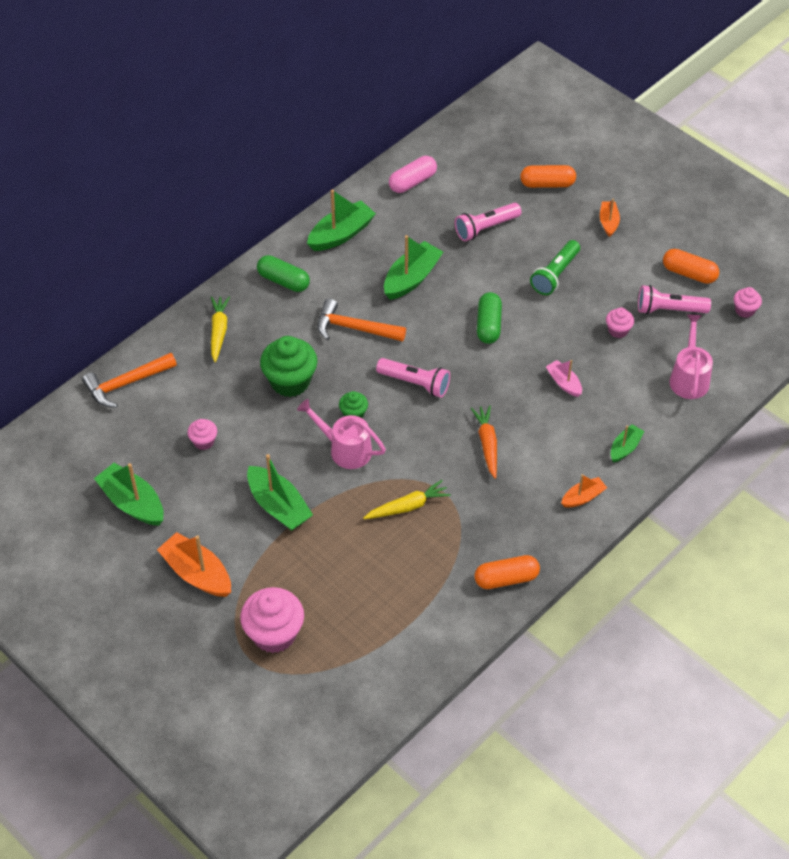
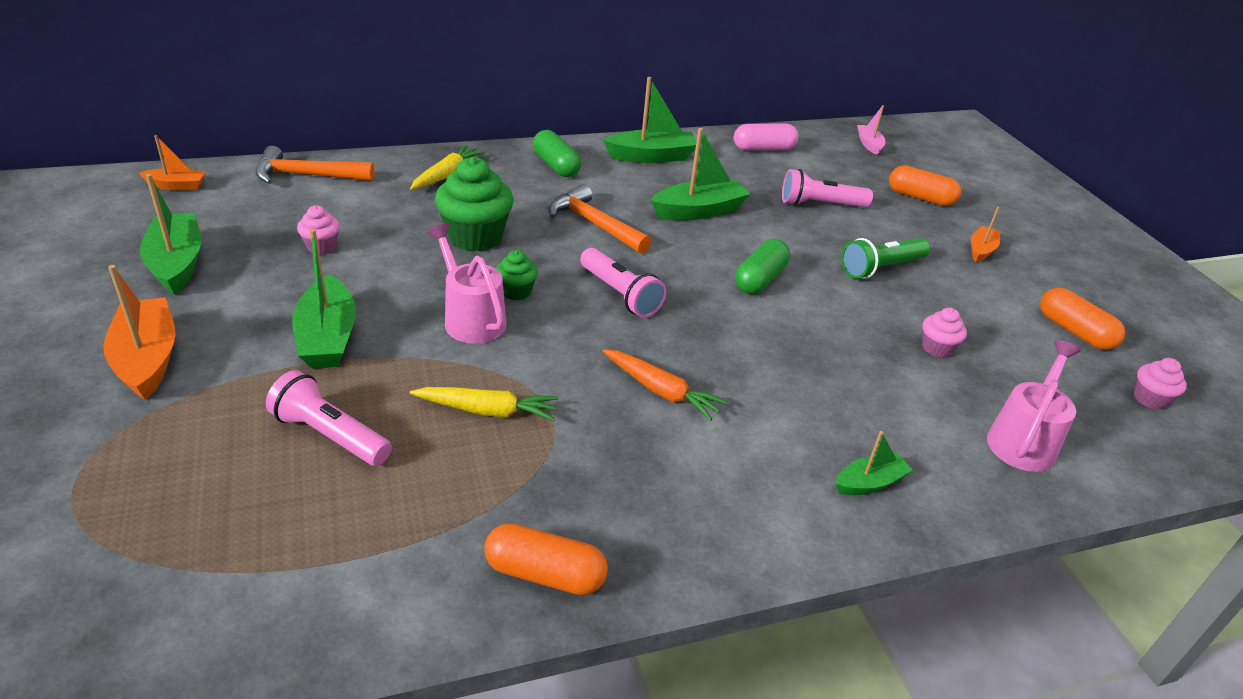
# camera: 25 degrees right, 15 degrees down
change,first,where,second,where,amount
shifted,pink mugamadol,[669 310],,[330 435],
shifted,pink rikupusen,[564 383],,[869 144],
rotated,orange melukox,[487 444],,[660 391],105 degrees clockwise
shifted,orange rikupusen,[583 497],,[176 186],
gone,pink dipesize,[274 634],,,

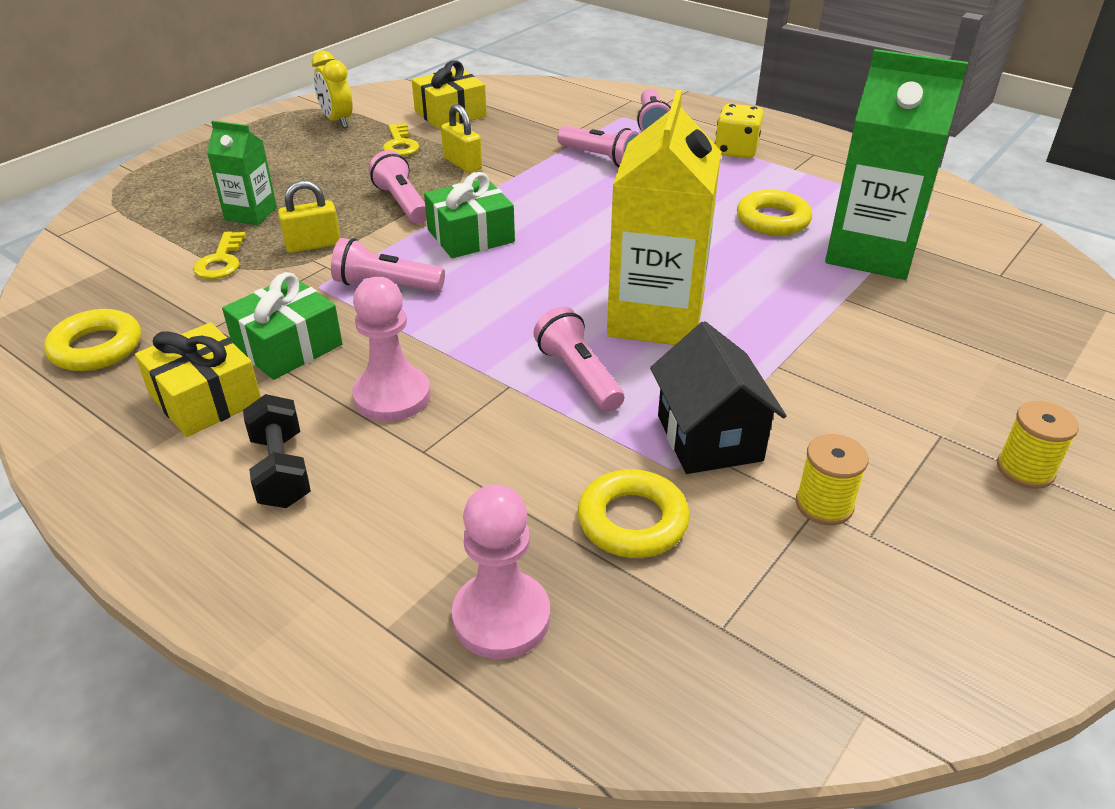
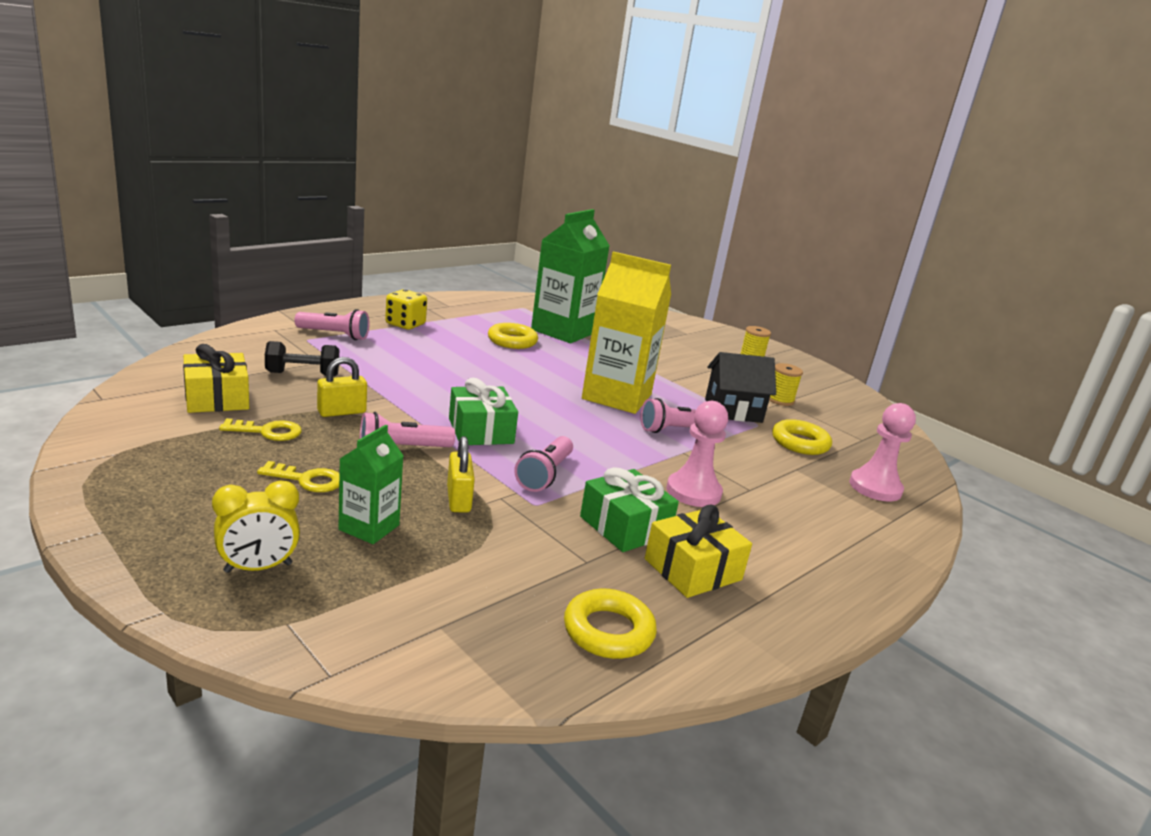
# camera: 85 degrees left, 15 degrees down
change,first,where,second,where,amount
shifted,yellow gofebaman,[337 121],,[258 568],
gone,pink mugamadol,[600 158],,,
shifted,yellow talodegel,[221 261],,[307 480],
shifted,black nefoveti,[281 470],,[302 374],

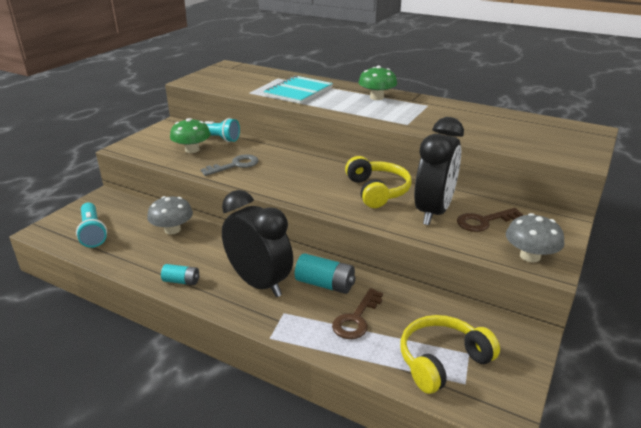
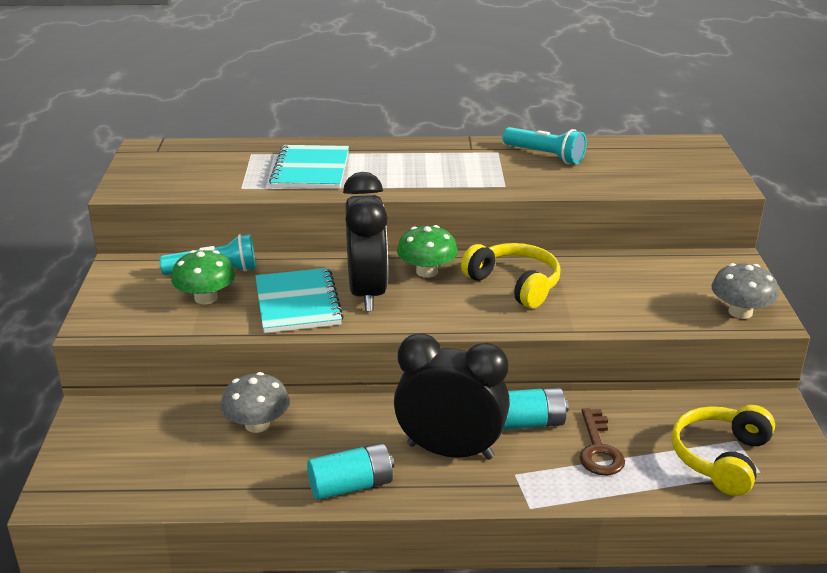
# camera: 30 degrees left, 0 degrees up
change,first,where,second,where,amount
shifted,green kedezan,[376 97],,[427 271],
shifted,black gofebaman,[433 212],,[367 293],
swapped,grey talodegel,[235 165],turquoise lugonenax,[297 303],
shifted,turquoise mugamadol,[92 232],,[545 155],
gone,brown talodegel,[484 221],,,
scaled,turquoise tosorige,[181 281],,[351 486],x1.60

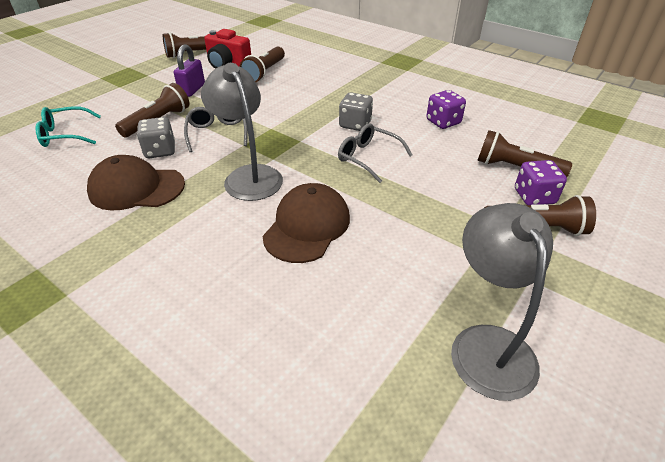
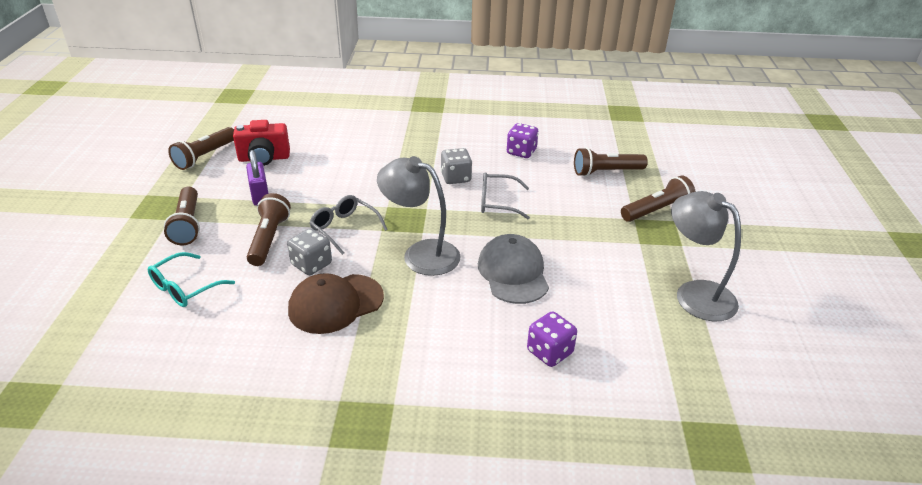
# camera: 35 degrees left, 5 degrees down
change,first,where,second,where,amount
shifted,brown mugamadol,[265 72],,[187 225],
shifted,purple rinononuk,[534 197],,[549 352],
repainted,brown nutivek,[307 226],grey nutivek,[513 273],

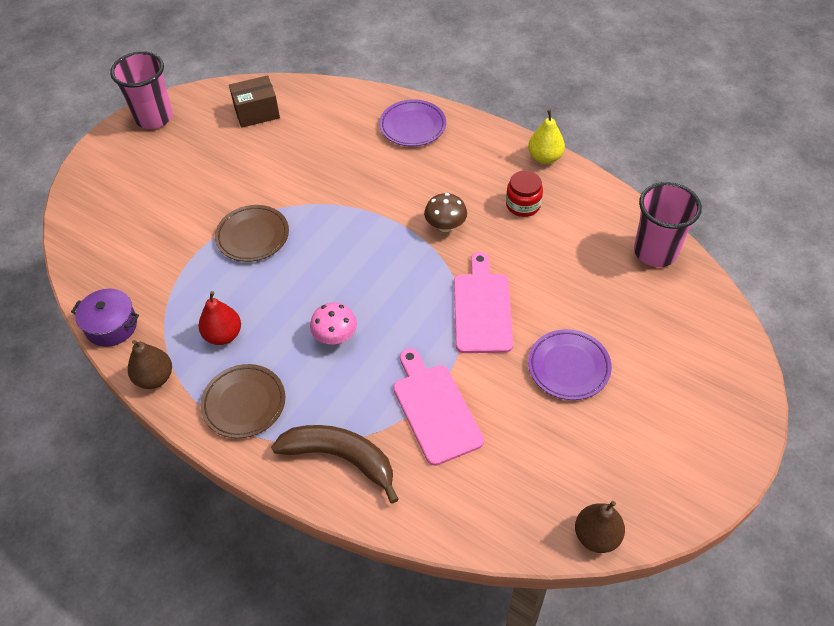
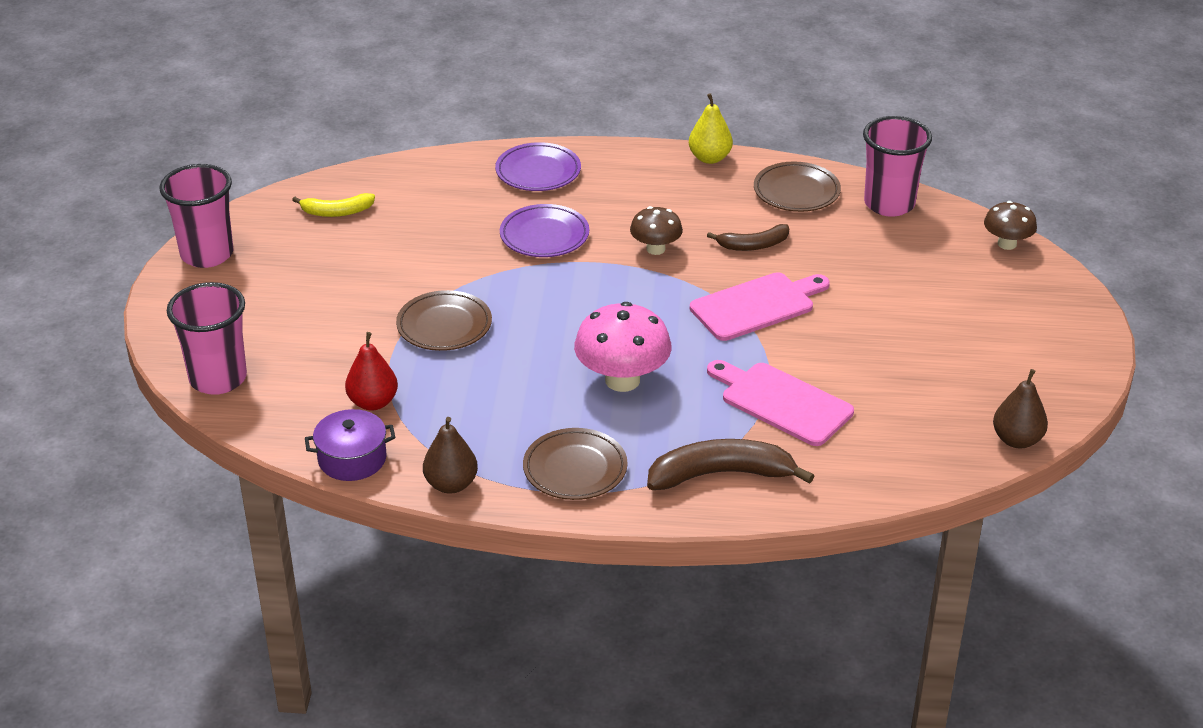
# camera: 30 degrees left, 15 degrees down
change,first,where,second,where,amount
swapped,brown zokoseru,[257 112],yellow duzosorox,[337 212],
gone,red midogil,[523 205],,,
rotated,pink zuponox,[482 309],,[757 305],90 degrees clockwise
shifted,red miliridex,[223 335],,[373 402],
scaled,pink kedezan,[335 336],,[622 380],x1.68
shifted,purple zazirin,[568 367],,[544 236],
new,,,brown zazirin,[796 192],
new,,,brown kedezan,[1007 244],
new,,,brown duzosorox,[753 245],
new,,,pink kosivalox,[218 379],

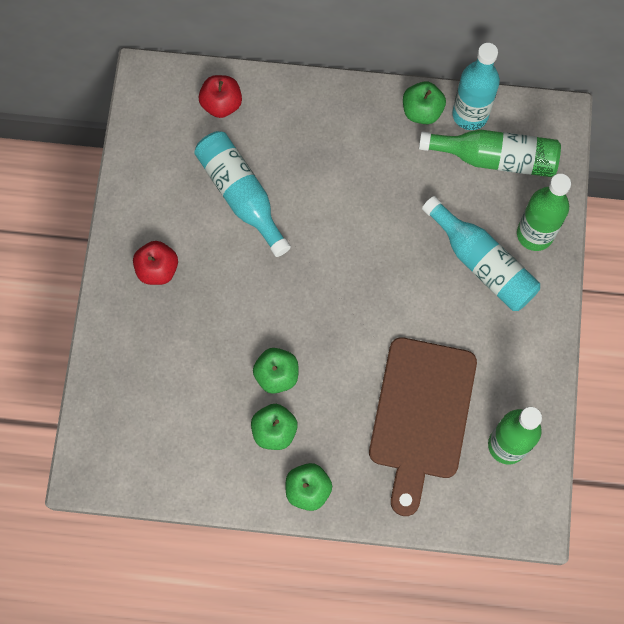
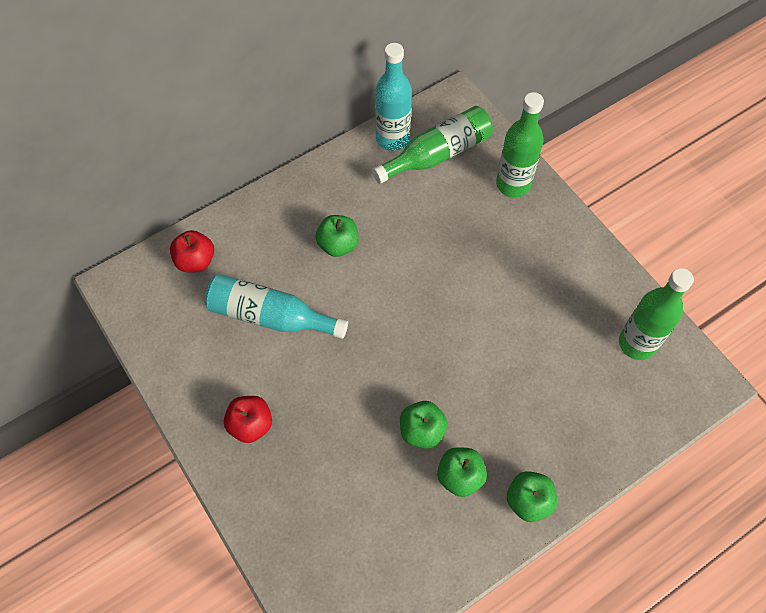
# camera: 40 degrees left, 10 degrees down
change,first,where,second,where,amount
shifted,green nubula,[422 111],,[338 245],
gone,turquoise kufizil,[482 263],,,
gone,brown zuponox,[421 415],,,

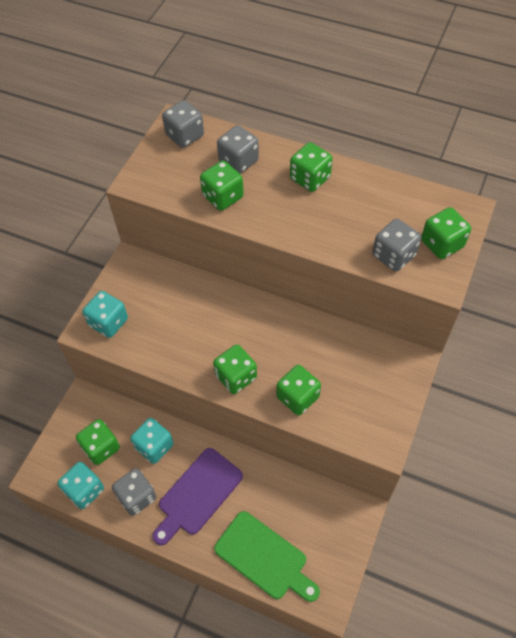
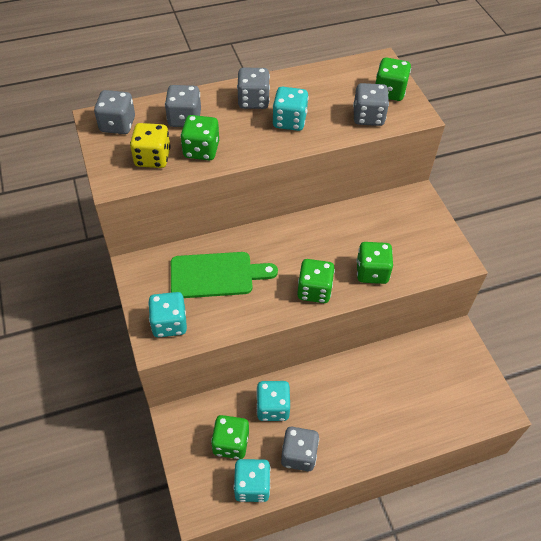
# camera: 45 degrees left, 5 degrees down
change,first,where,second,where,amount
repainted,green rinononuk,[310 178],grey rinononuk,[253 101],
gone,purple zuponox,[197 494],,,
shifted,green zuponox,[264 557],,[216 275],
new,,,turquoise rinononuk,[289 121],
new,,,yellow rinononuk,[152 158],

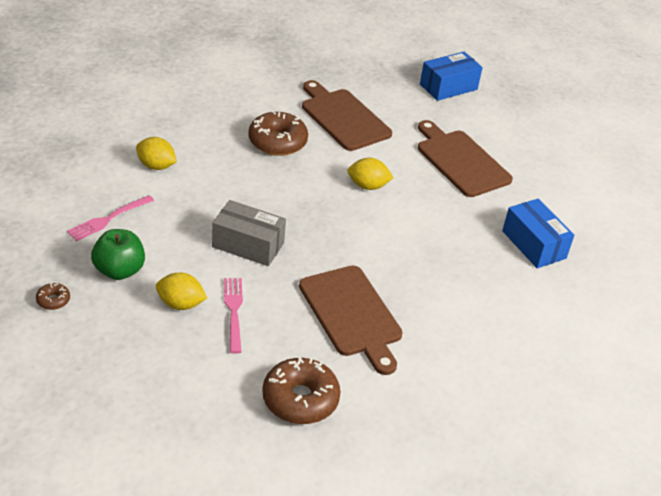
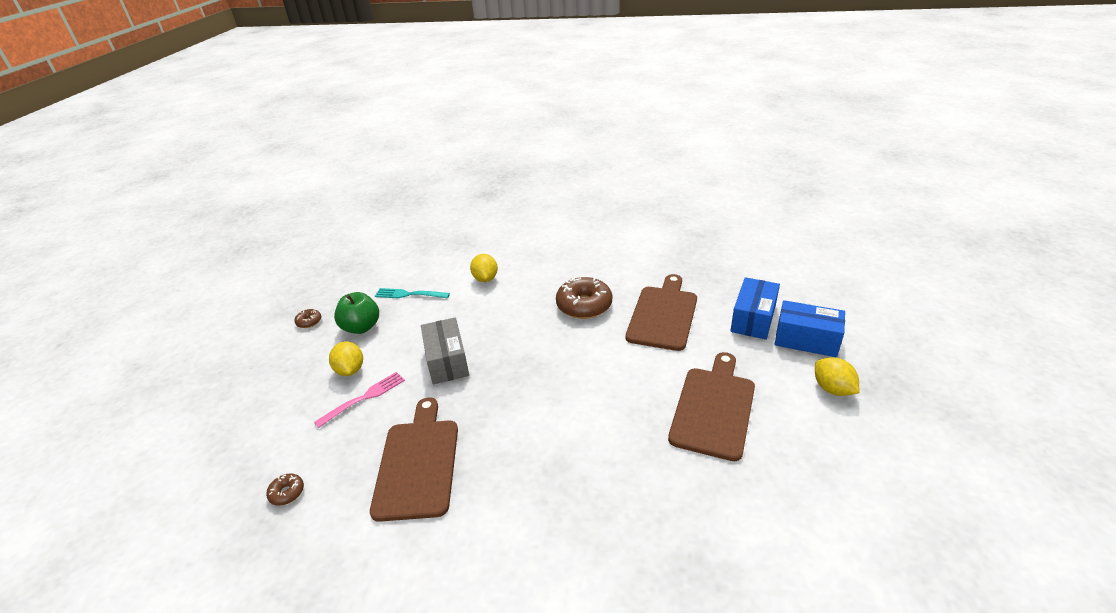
# camera: 60 degrees right, 5 degrees down
change,first,where,second,where,amount
shifted,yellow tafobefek,[368 186],,[832 389],
repainted,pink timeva,[108 219],turquoise timeva,[409 294],
shifted,blue zokoseru,[533 244],,[753 319],
rotated,brown zuponox,[352 315],,[418 463],150 degrees clockwise
scaled,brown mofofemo,[300 399],,[287 493],x0.46

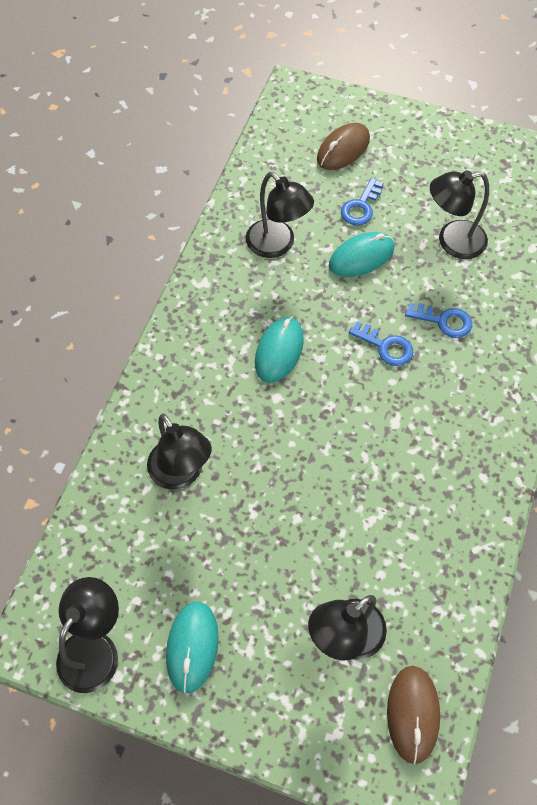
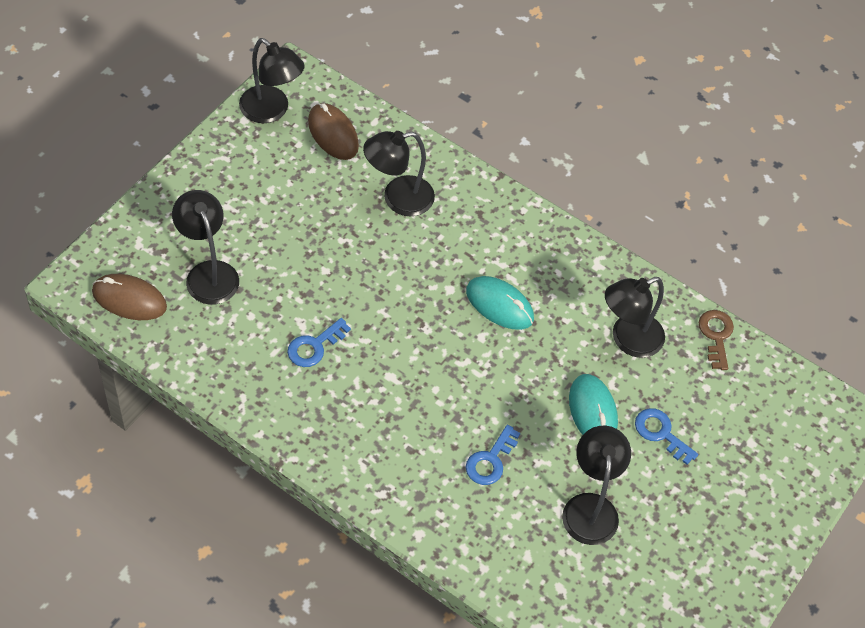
# camera: 100 degrees right, 5 degrees down
change,first,where,second,where,amount
shifted,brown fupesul,[343 149],,[333 134],
shifted,blue talodegel,[386 346],,[314 346],
gone,turquoise fupesul,[192 647],,,
new,,,brown talodegel,[716 335],

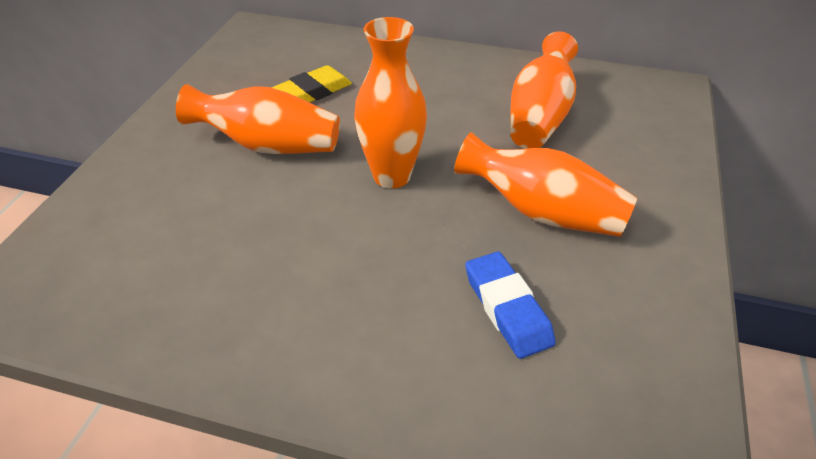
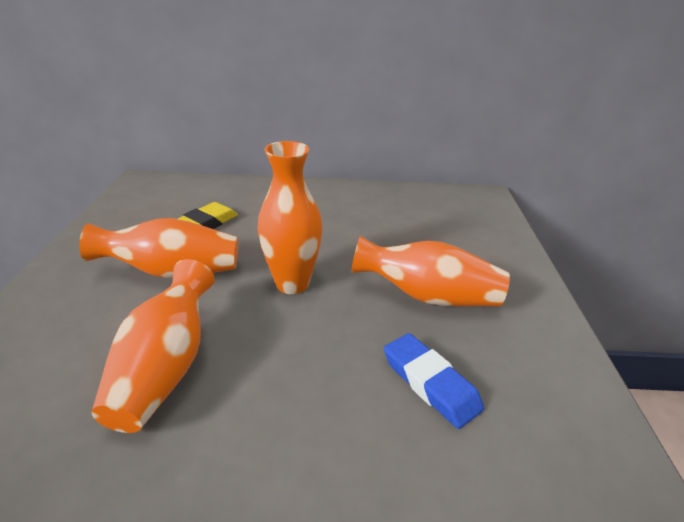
# camera: 15 degrees left, 10 degrees down
change,first,where,second,where,amount
shifted,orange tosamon,[539 116],,[166 366],

